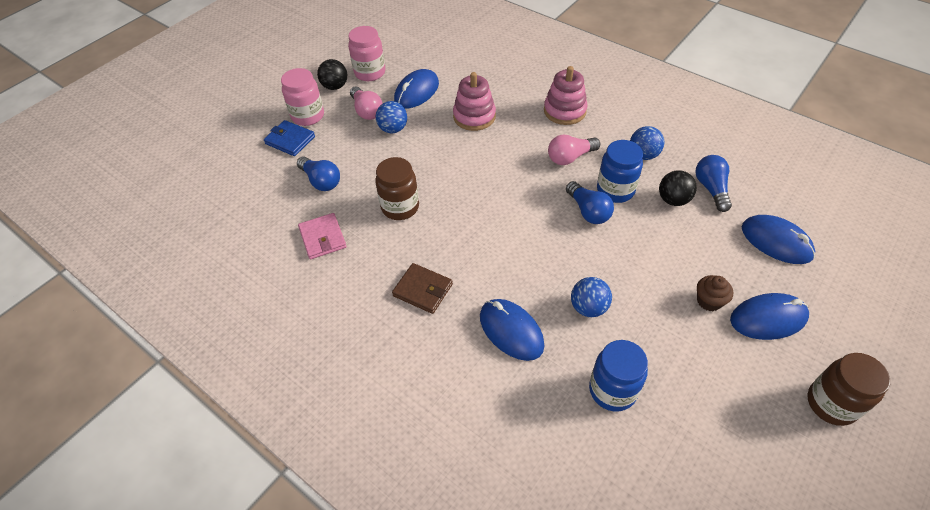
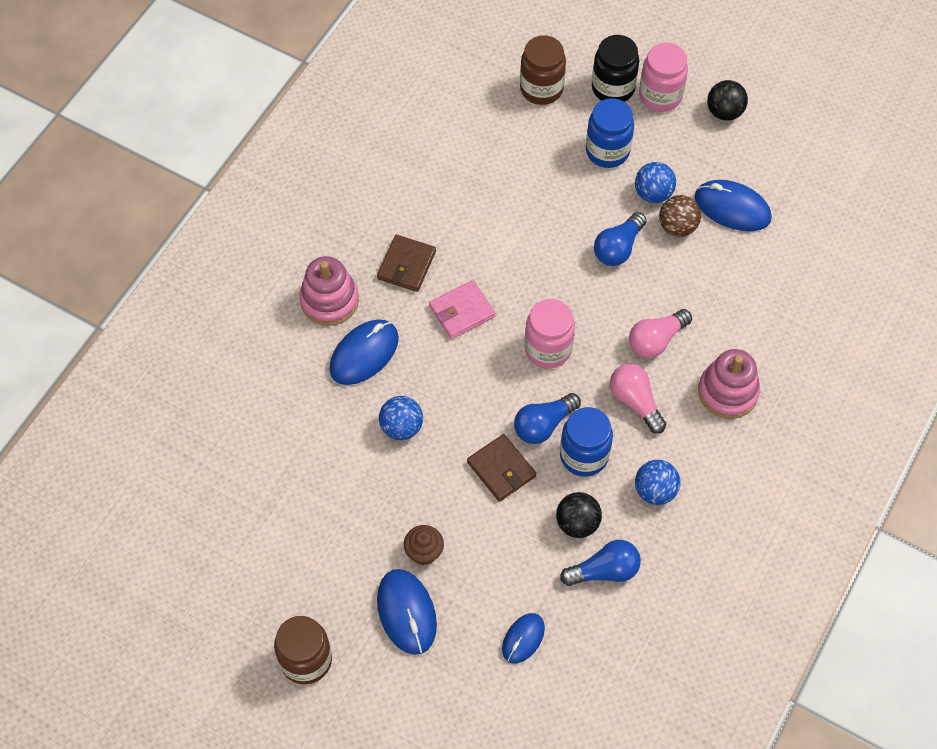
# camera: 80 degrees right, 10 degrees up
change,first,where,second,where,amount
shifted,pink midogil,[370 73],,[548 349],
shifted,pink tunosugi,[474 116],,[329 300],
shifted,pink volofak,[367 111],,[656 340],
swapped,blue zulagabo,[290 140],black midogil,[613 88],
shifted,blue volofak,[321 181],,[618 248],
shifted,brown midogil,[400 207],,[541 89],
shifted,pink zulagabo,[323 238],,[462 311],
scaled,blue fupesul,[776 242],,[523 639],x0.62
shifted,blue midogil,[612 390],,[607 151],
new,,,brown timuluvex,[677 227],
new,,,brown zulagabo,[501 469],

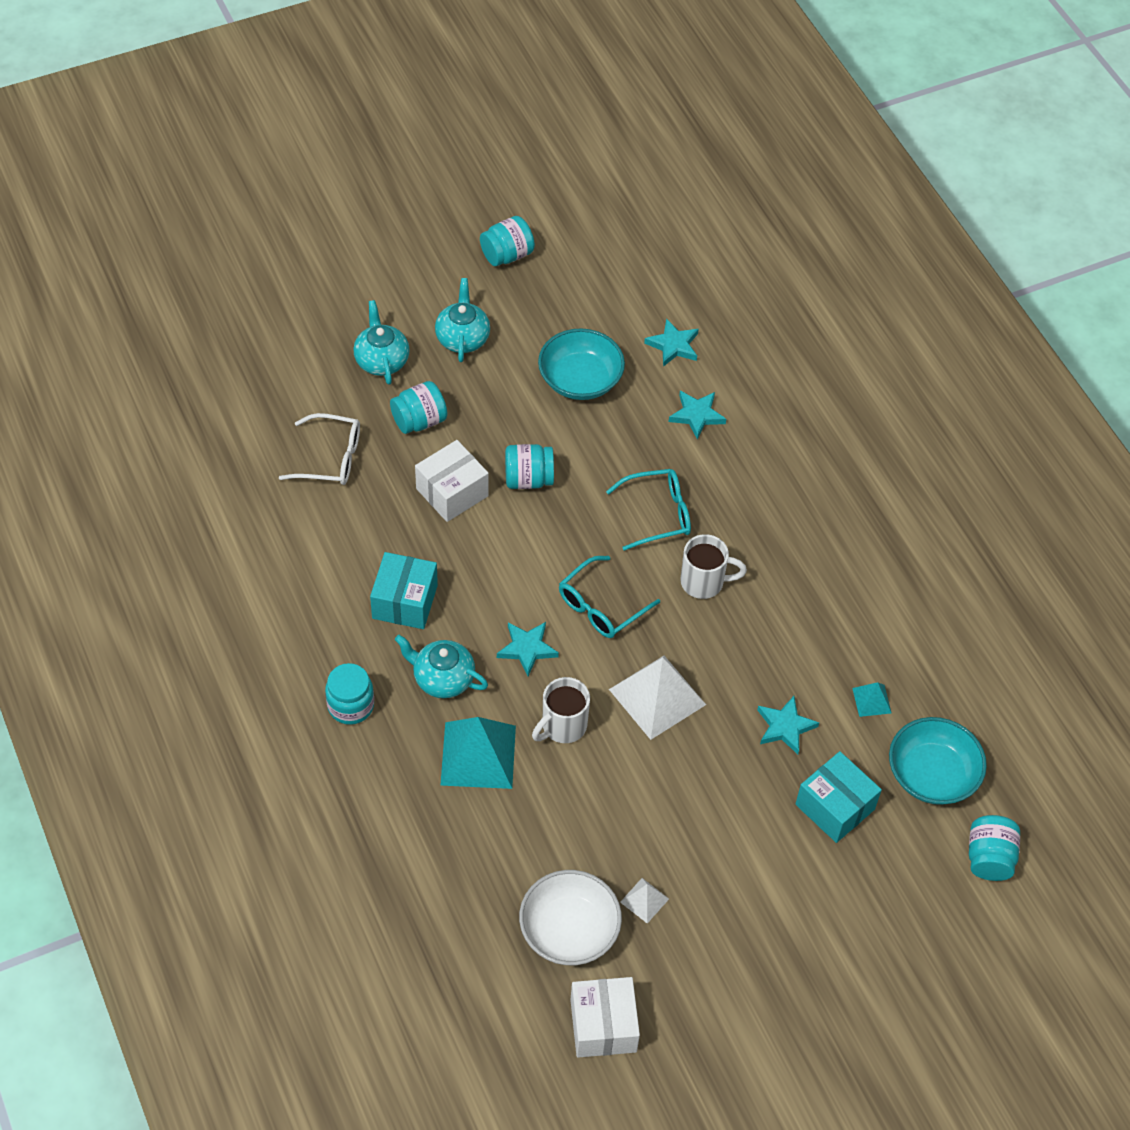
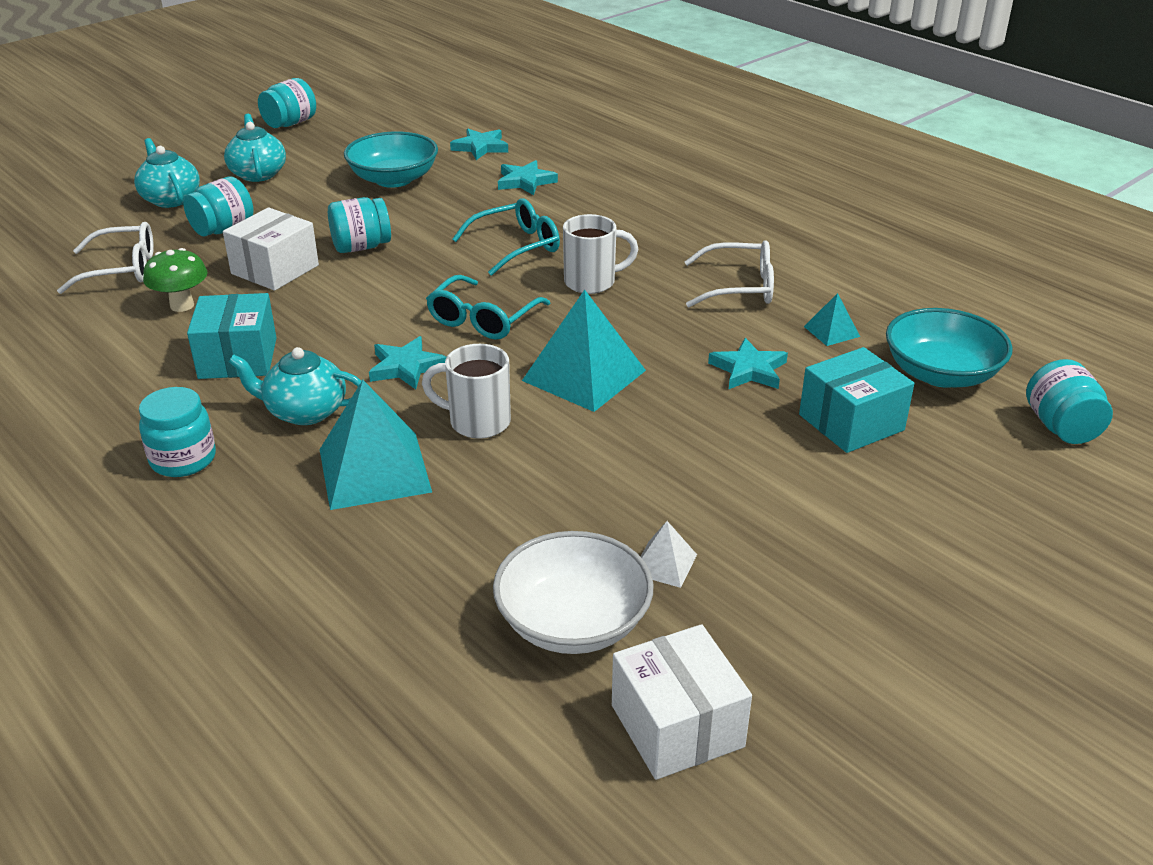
# camera: 15 degrees left, 20 degrees down
change,first,where,second,where,amount
repainted,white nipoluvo,[657 697],turquoise nipoluvo,[584 375],
rotated,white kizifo,[562 726],,[477 422],75 degrees clockwise
rotated,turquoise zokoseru,[835 807],,[851 422],60 degrees counterclockwise
new,,,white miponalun,[739 287],
new,,,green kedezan,[182 305],

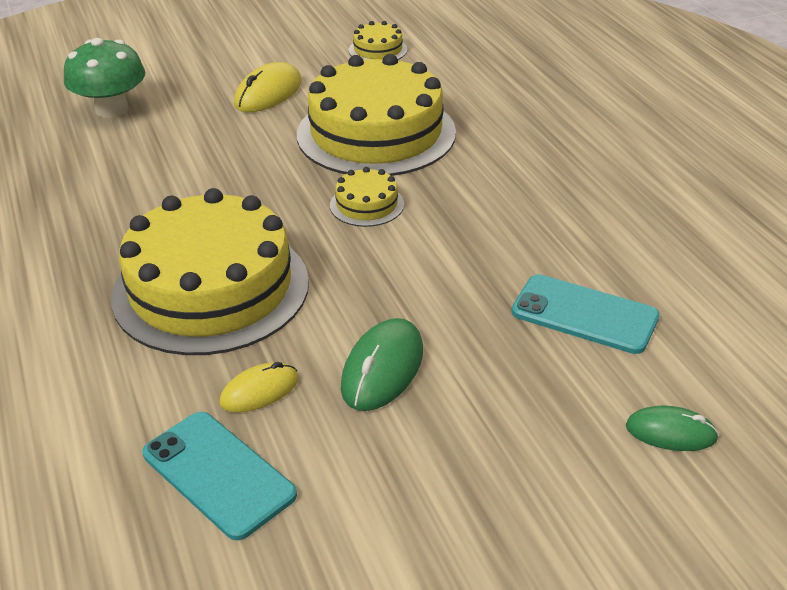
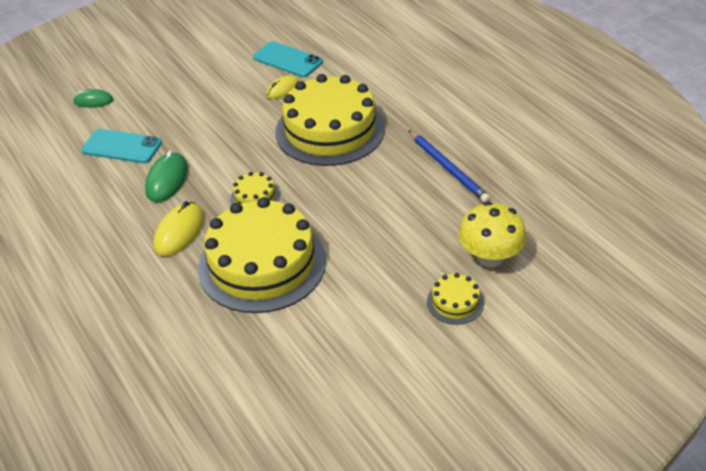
# camera: 170 degrees right, 5 degrees up
change,first,where,second,where,amount
shifted,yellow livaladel,[378 50],,[455 302],
repainted,green kedezan,[111 109],yellow kedezan,[490 257],
shifted,yellow fupesul,[268 93],,[179 232],
shifted,green fupesul,[382 369],,[167 180],
new,,,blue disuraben,[448 168],

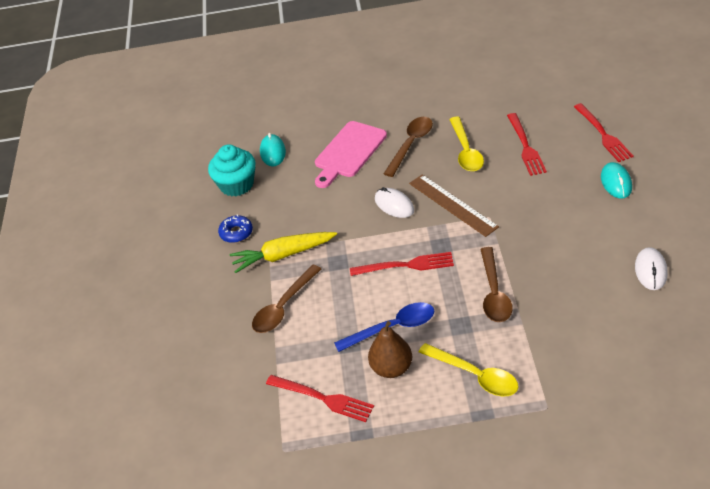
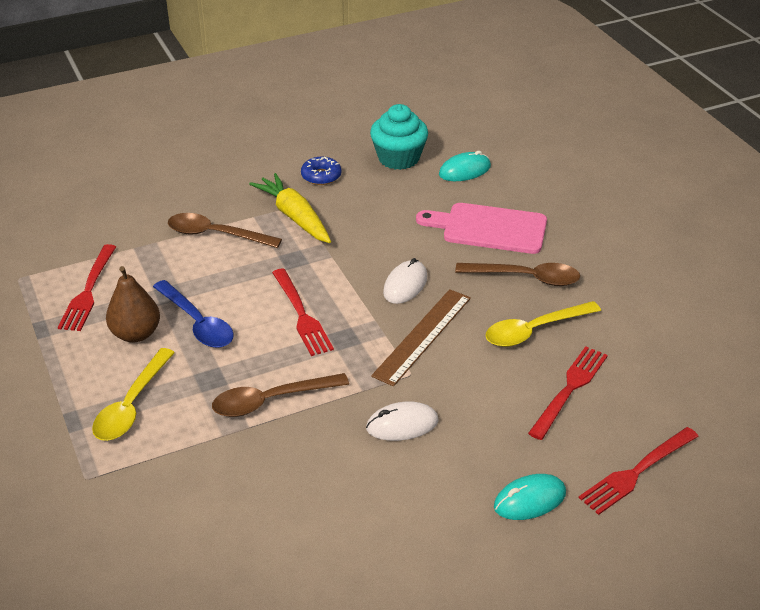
# camera: 65 degrees right, 5 degrees down
change,first,where,second,where,amount
rotated,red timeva,[526 147],,[569 389],150 degrees clockwise
shifted,white fupesul,[651 270],,[402 425],

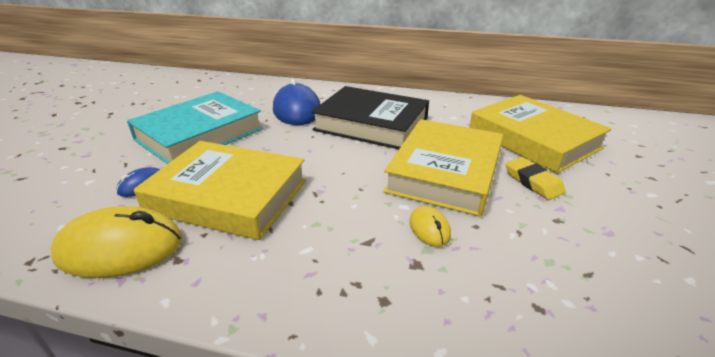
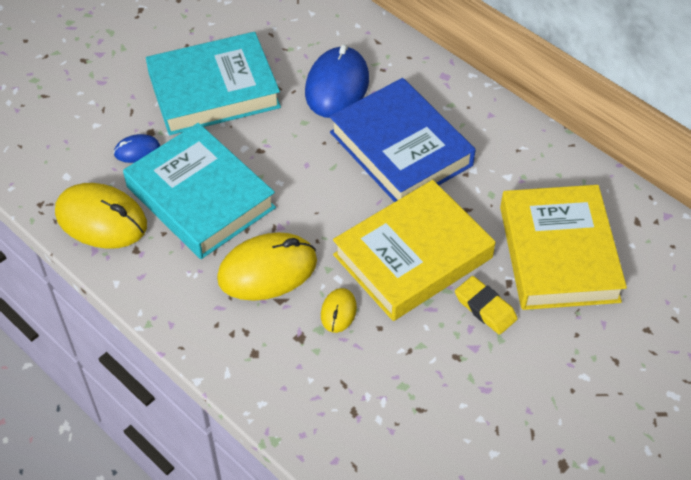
# camera: 30 degrees right, 20 degrees up
change,first,where,second,where,amount
repainted,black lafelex,[371 124],blue lafelex,[401 149],
repainted,yellow lafelex,[228 196],turquoise lafelex,[200 197],
rotated,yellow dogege,[533 182],,[485 308],45 degrees counterclockwise
new,,,yellow fupesul,[267 270],

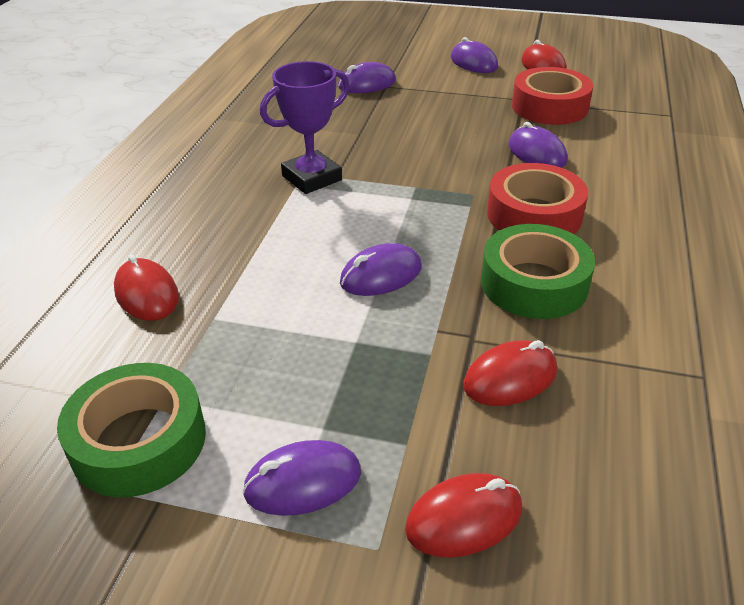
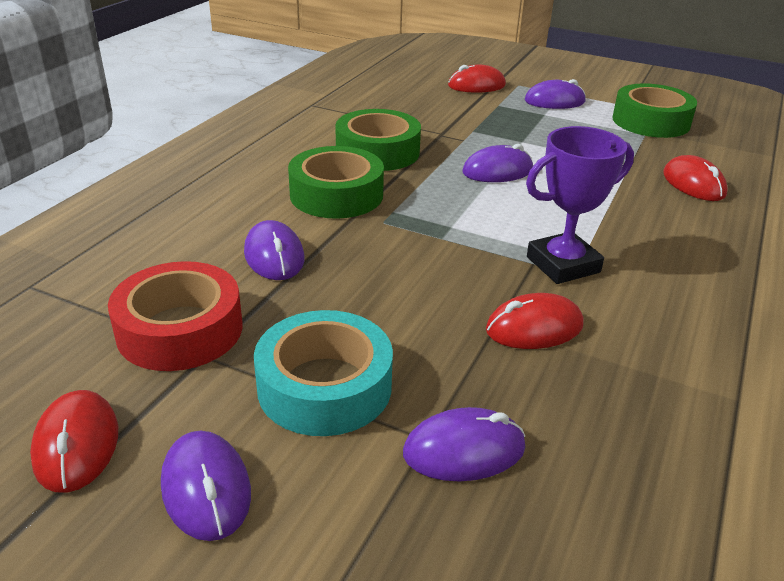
# camera: 170 degrees left, 5 degrees down
change,first,where,second,where,amount
repainted,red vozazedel,[534 214],green vozazedel,[336 195],
shifted,red fupesul,[510 378],,[534 328],
new,,,turquoise vozazedel,[324 386],

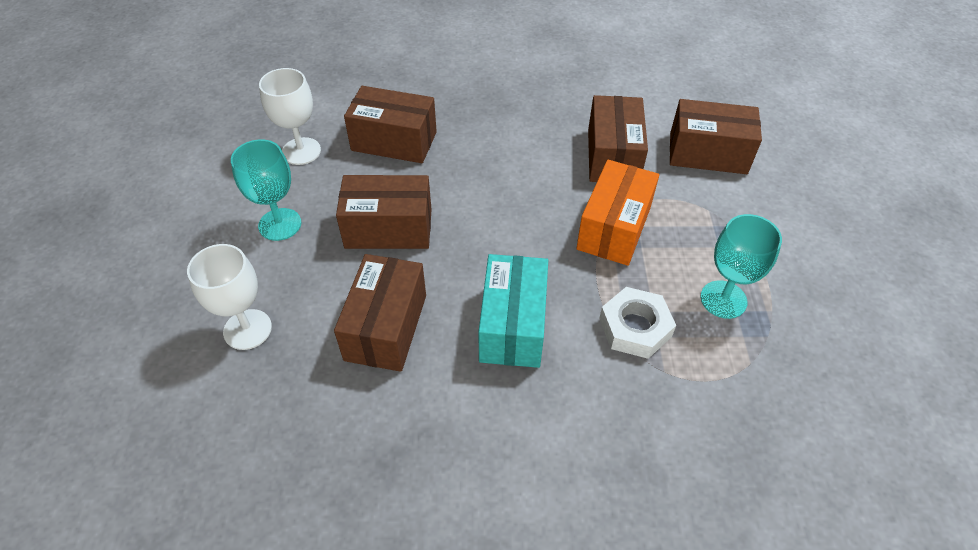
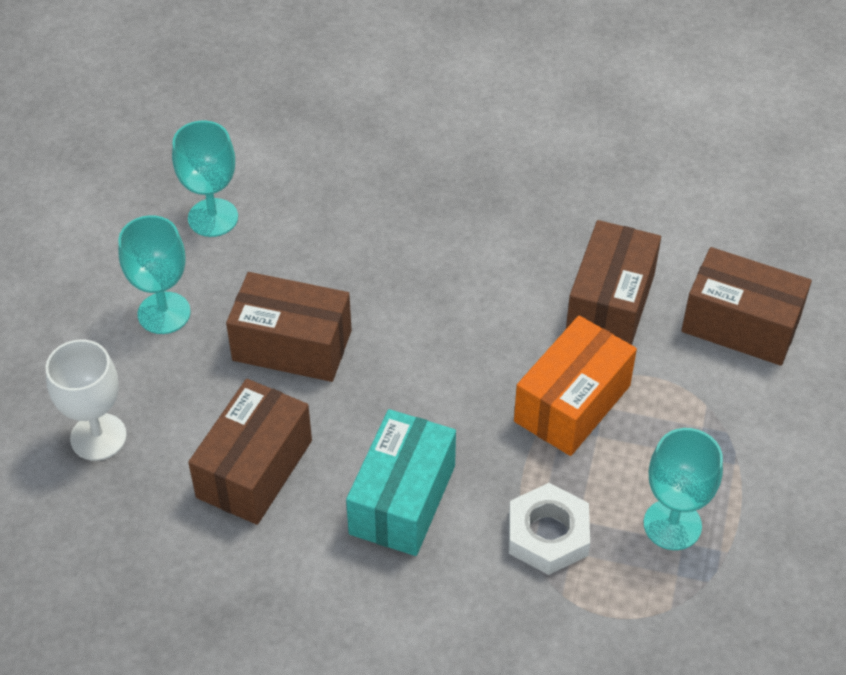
# camera: 15 degrees right, 0 degrees up
change,first,where,second,where,amount
repainted,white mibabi,[301 151],turquoise mibabi,[213 218],
gone,brown zokoseru,[394 141],,,

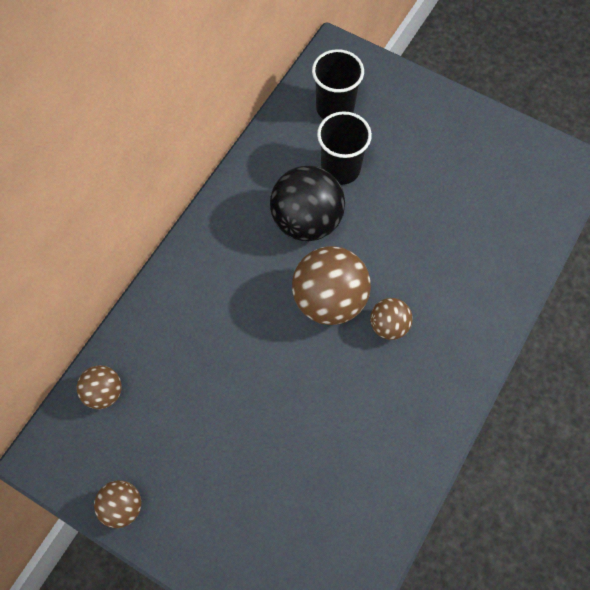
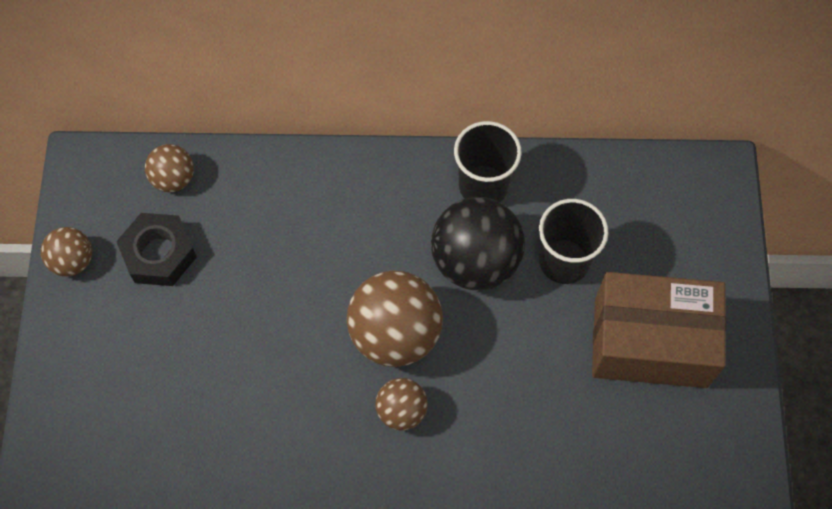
# camera: 60 degrees right, 0 degrees up
change,first,where,second,where,amount
shifted,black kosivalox,[335 108],,[483 186],
new,,,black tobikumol,[159 254],
new,,,brown zokoseru,[650 342],

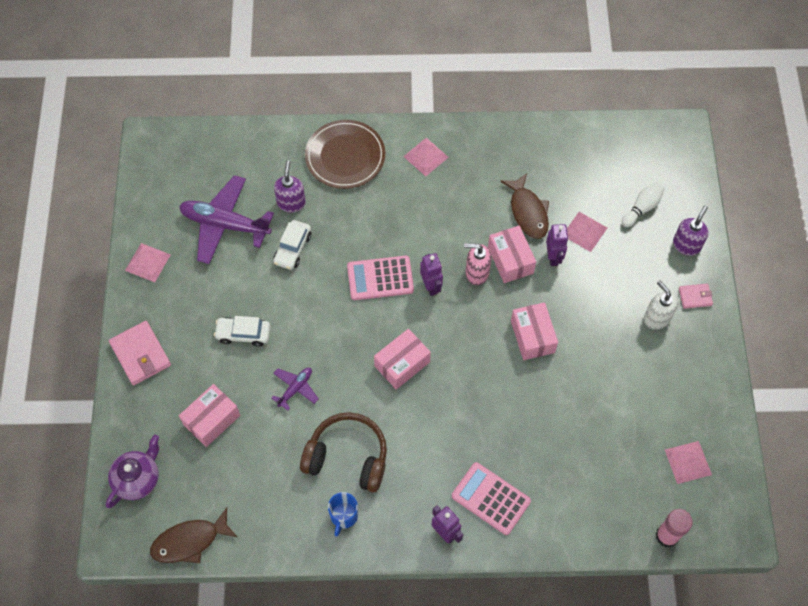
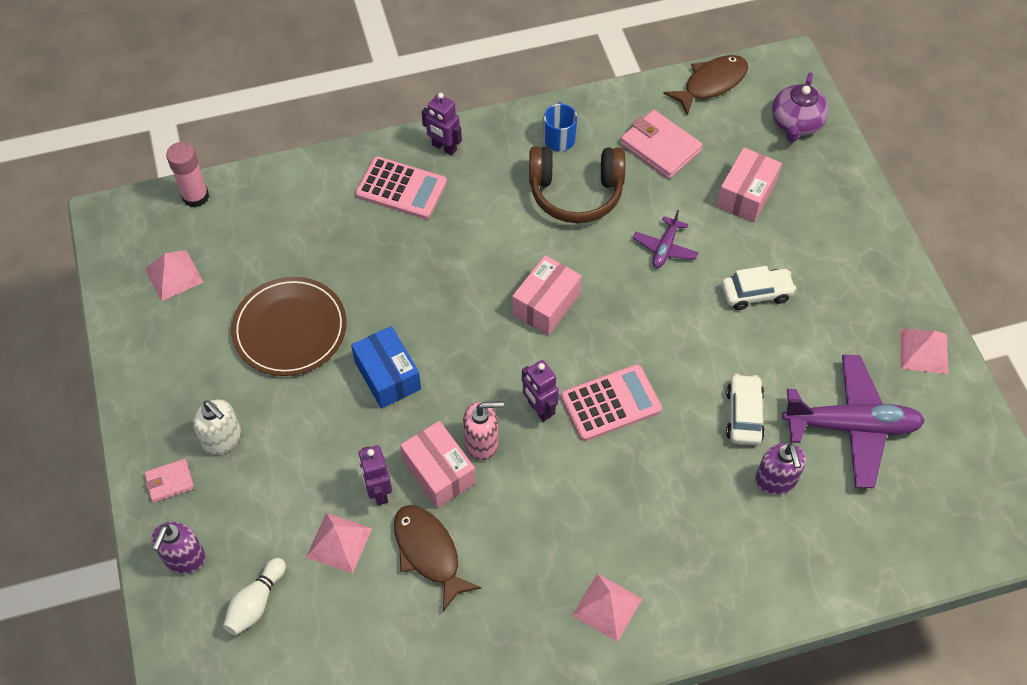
# camera: 165 degrees right, 5 degrees down
change,first,where,second,where,amount
shifted,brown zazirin,[345 156],,[290 329],
repainted,pink zokoseru,[532 336],blue zokoseru,[388 376],
shifted,pink zulagabo,[140 354],,[660 147],

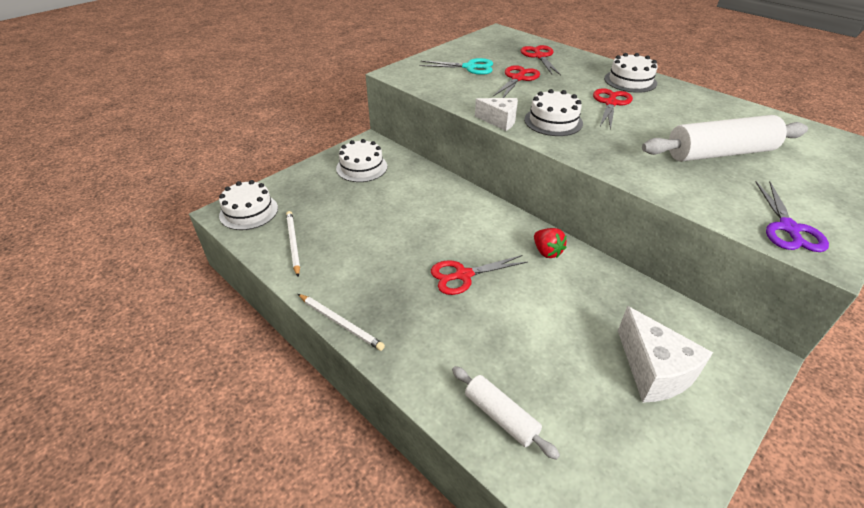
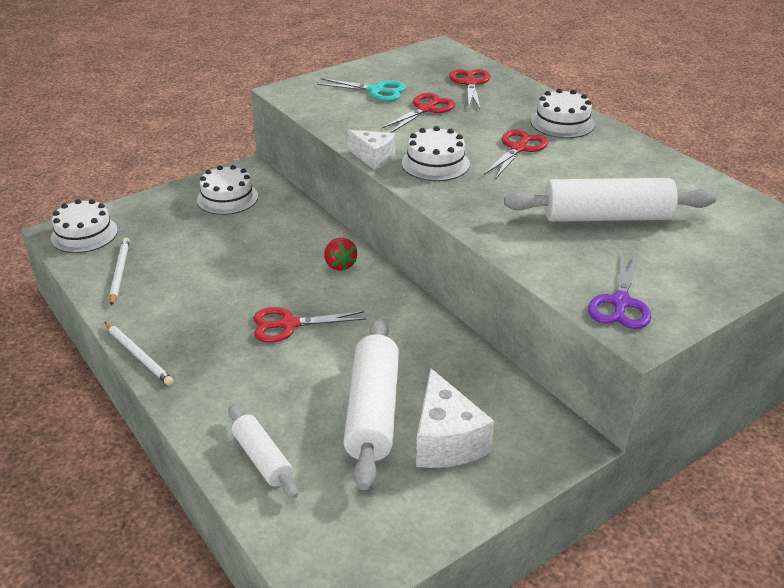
# camera: 10 degrees right, 5 degrees down
change,first,where,second,where,amount
shifted,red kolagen,[547 252],,[340 265],
new,,,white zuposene,[373 411],

